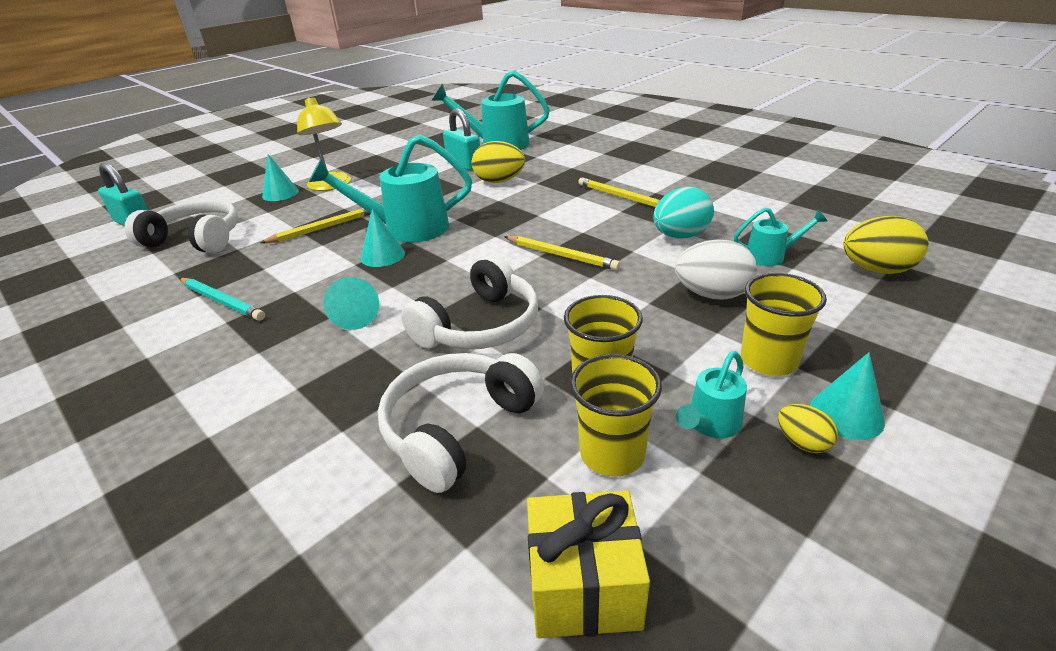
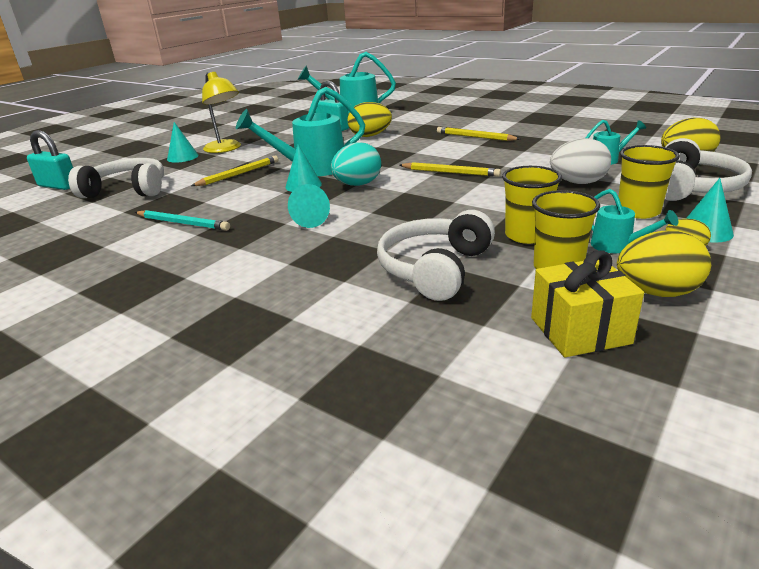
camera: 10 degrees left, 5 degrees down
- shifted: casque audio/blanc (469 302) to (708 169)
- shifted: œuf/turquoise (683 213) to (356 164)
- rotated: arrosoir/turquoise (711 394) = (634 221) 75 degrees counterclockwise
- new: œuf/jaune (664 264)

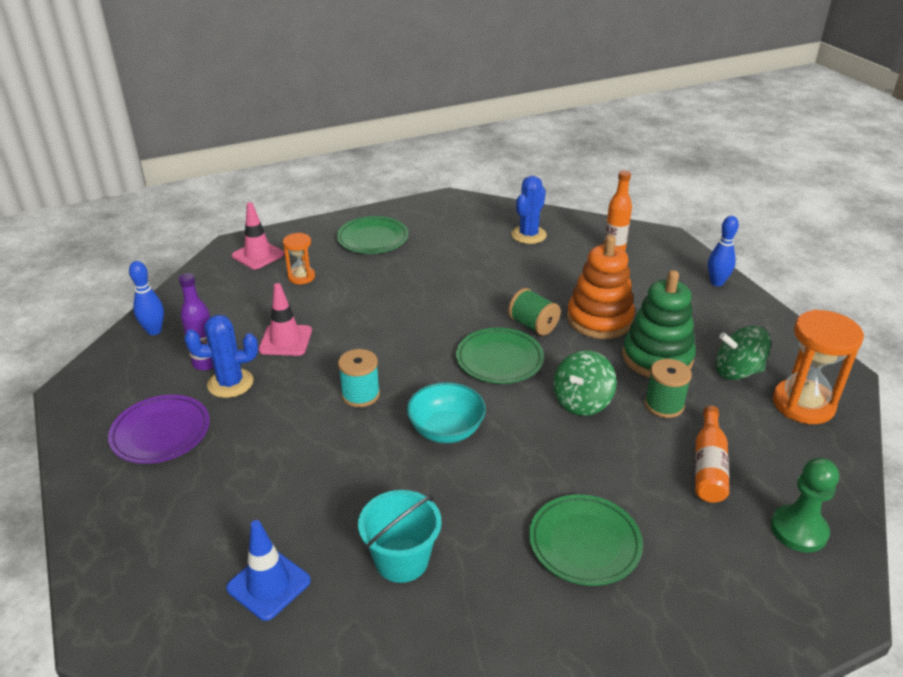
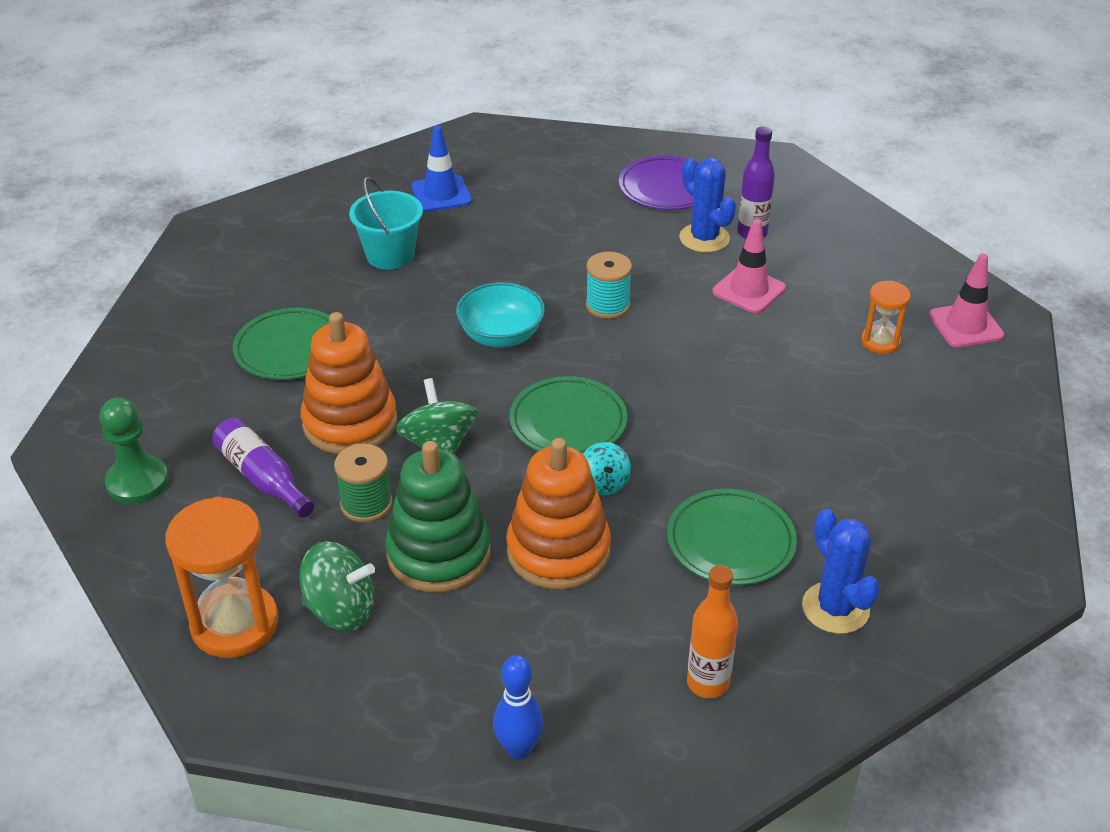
camera: 125 degrees right, 5 degrees up
- gone: quille/bleu (146 298)
- rotated: cactus/bleu (221 356) = (707 205) 60 degrees counterclockwise
- shifted: assiette/vert (373 235) to (732 537)
- swapped: bobine/vert (534 312) to toupie/turquoise (607 468)
- repainted: bouteille/orange (712 454) to bouteille/violet (263 468)
- rotated: toupie/vert (743 353) = (337 586) 60 degrees clockwise
- new: jouet à empiler/orange (348 383)

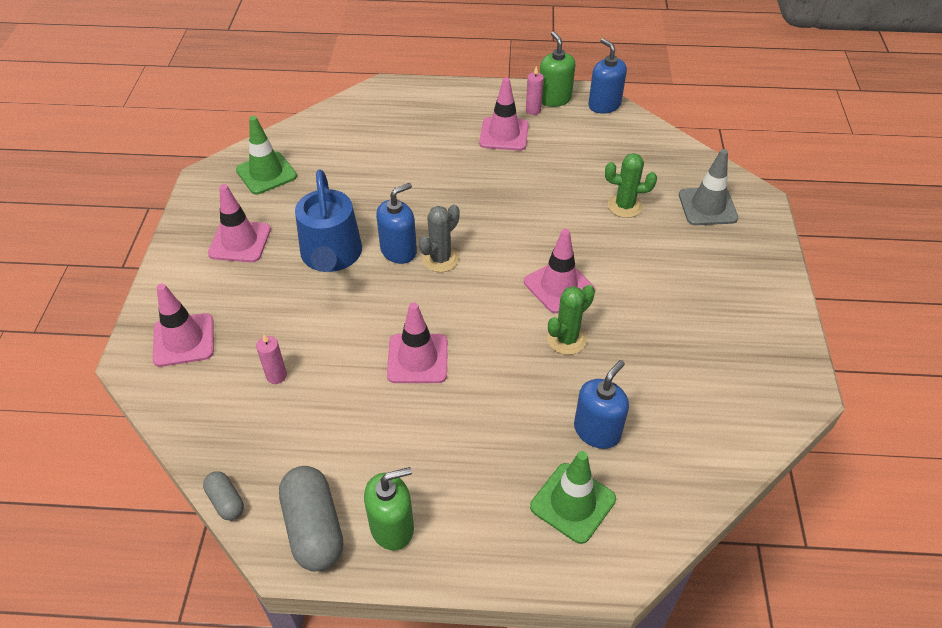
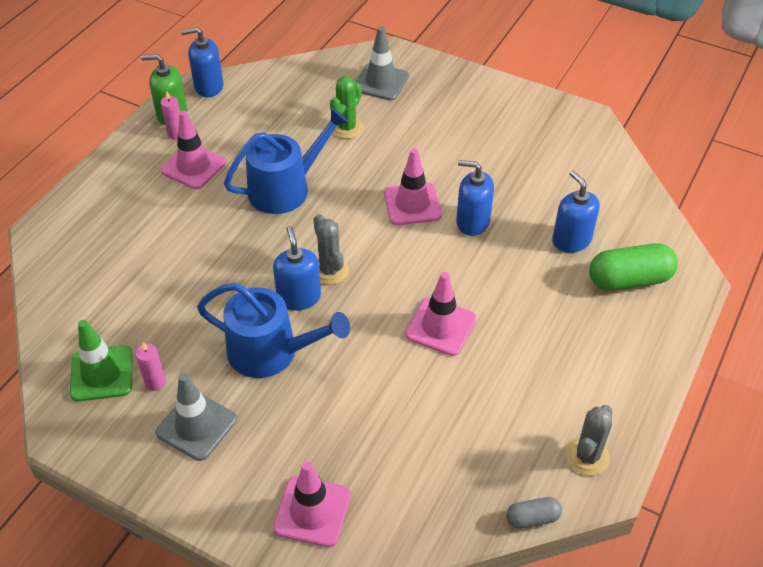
camera: 65 degrees left, 0 degrees up
- repainted: cône de chantier/rose (239 223) to cône de chantier/gris (196 417)
- shifted: bougie/rose (271 359) to (150 366)
- swapped: gélule/gris (311 518) to cactus/gris (589 440)
- gone: distributeur de savon/vert (389 508)
- swapped: cône de chantier/vert (573 497) to gélule/vert (633 267)
- swapped: cactus/vert (571 320) to distributeur de savon/bleu (475 198)
- new: arrosoir/bleu (286 161)

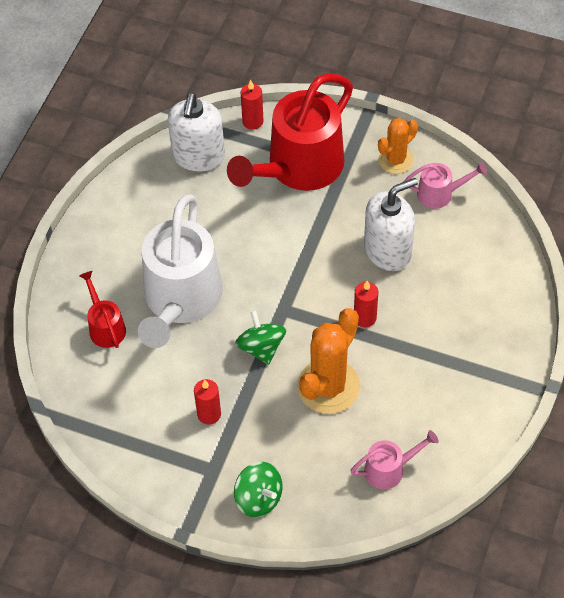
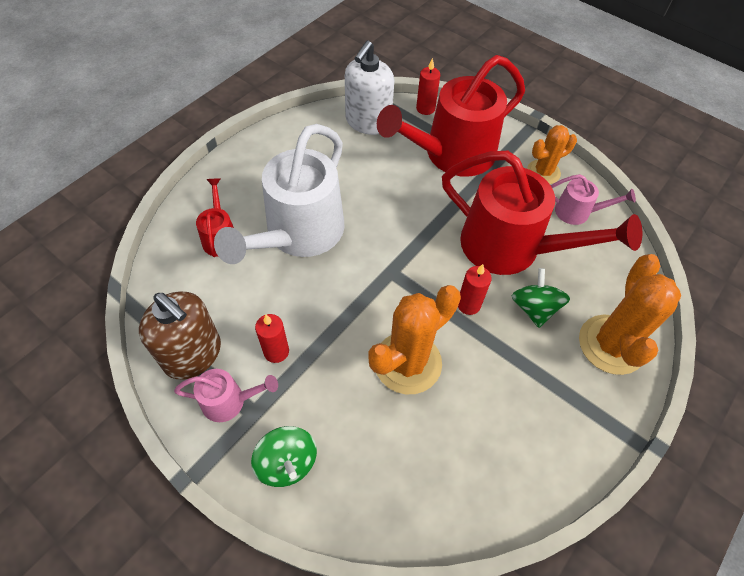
camera: 15 degrees right, 0 degrees up
- shifted: toupie/vert (260 337) to (541 298)
- shifted: arrosoir/rose (394 459) to (226 395)
- swapped: distributeur de savon/blanc (391 224) to arrosoir/rouge (542 213)
- new: distributeur de savon/marron (180 335)
- new: cactus/orange (630 314)

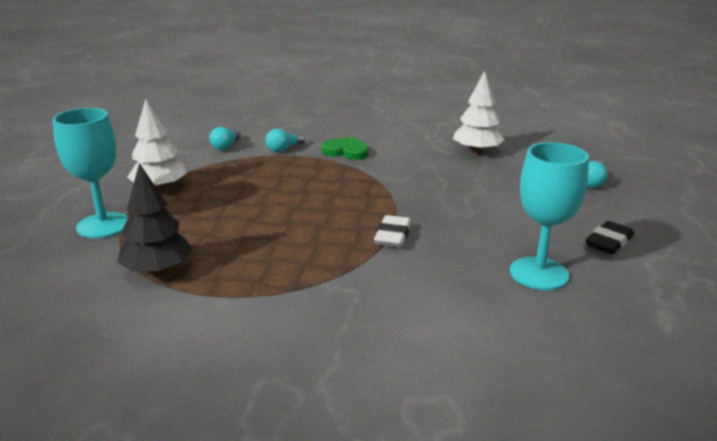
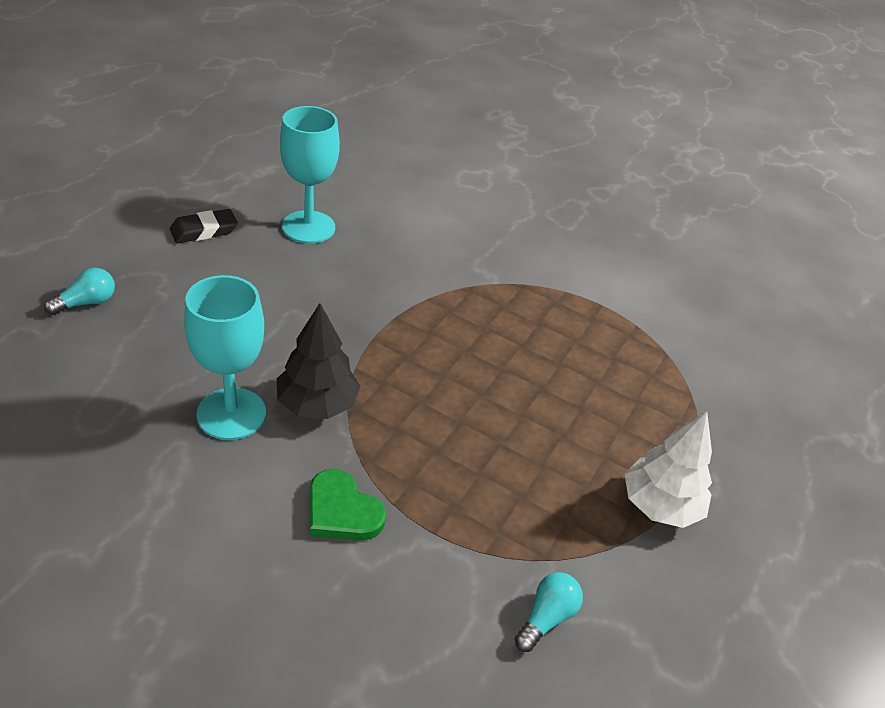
camera: 165 degrees left, 15 degrees up
- shifted: verre à pied/turquoise (90 173) to (225 357)
- shifted: arbre/noir (155 219) to (319 361)
- gone: ampoule/turquoise (285 141)
- gone: gomme/blanc (392 231)
- gone: arbre/blanc (479 112)

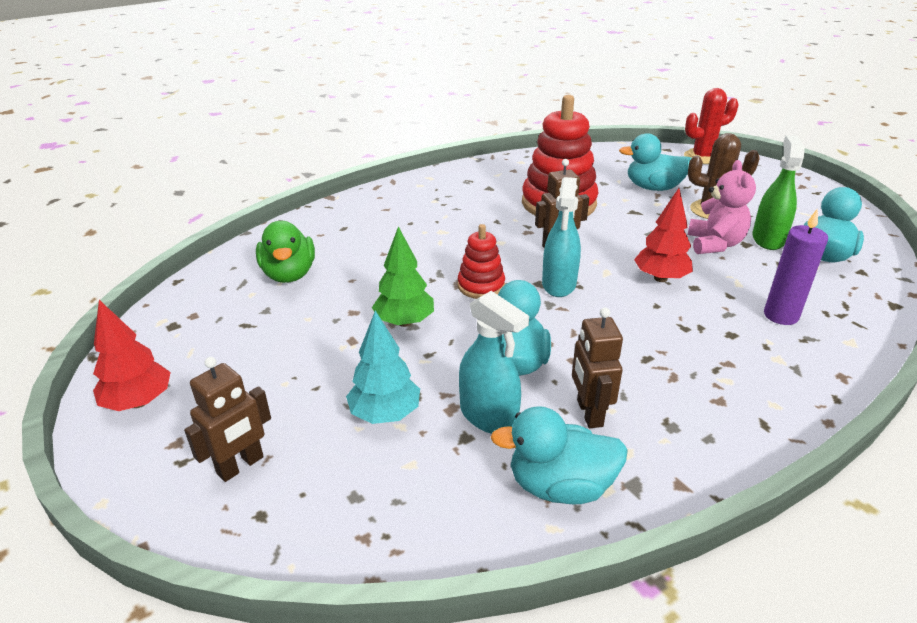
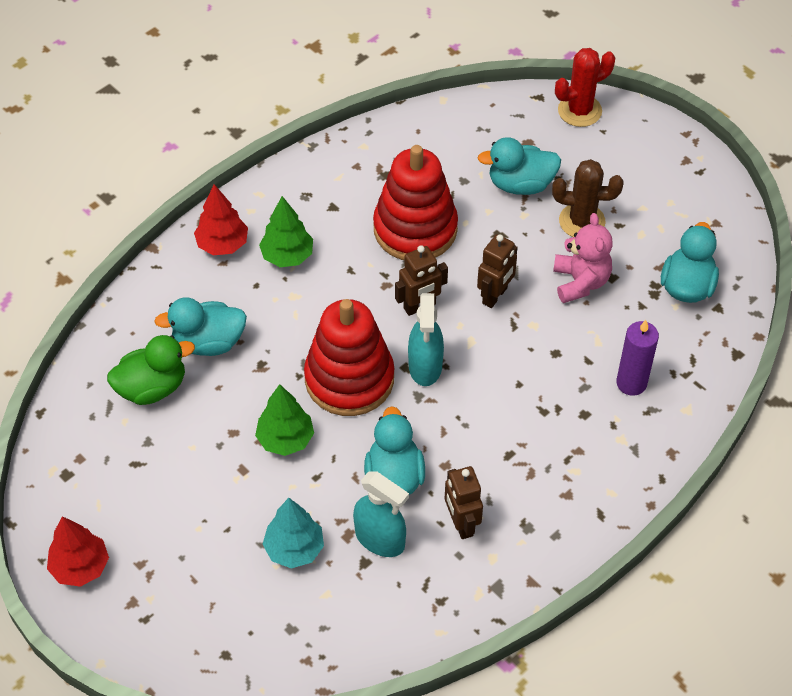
camera: 10 degrees left, 20 degrees up
- shifted: robot/marron (227 419) to (497 271)
- rotated: canard/vert (285 252) = (151 370) 90 degrees counterclockwise
- scaled: jouet à empiler/rouge (481 261) = (349 357) x1.91
- shifted: canard/turquoise (559 455) to (200 326)
- shifted: arbre/rouge (663 235) to (221 219)
- gone: vaporisateur/vert (778 192)
- new: arbre/vert (286 231)

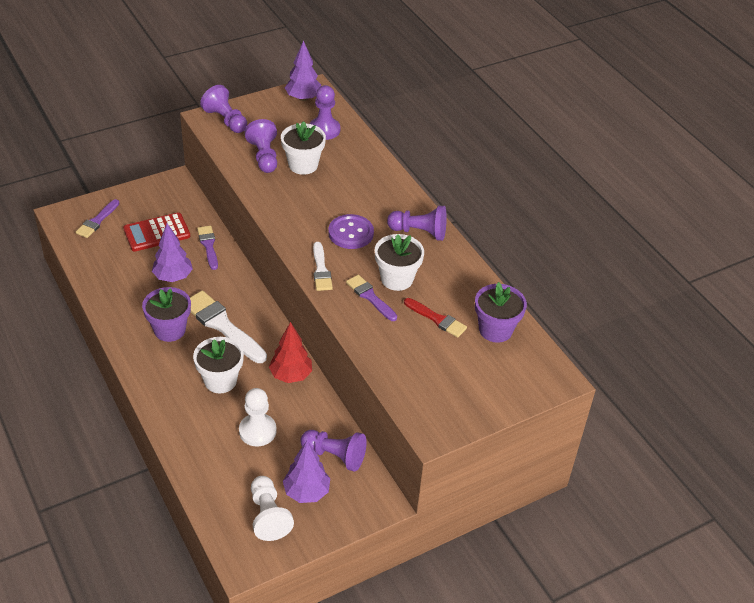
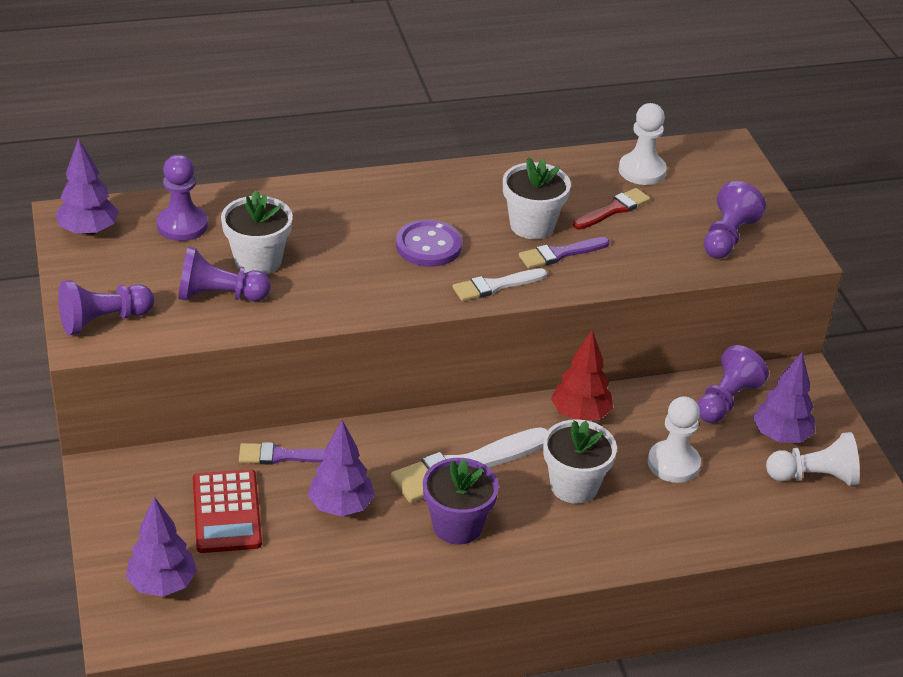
camera: 75 degrees left, 5 degrees down
- swapped: pinceau/violet (97 218) to arbre/violet (161 546)
- rotated: pinceau/blanc (323 266) = (500 284) 150 degrees clockwise
- shifted: pion/violet (417 223) to (735 220)
- swapped: pot de fleurs/violet (501 312) to pion/blanc (643 144)

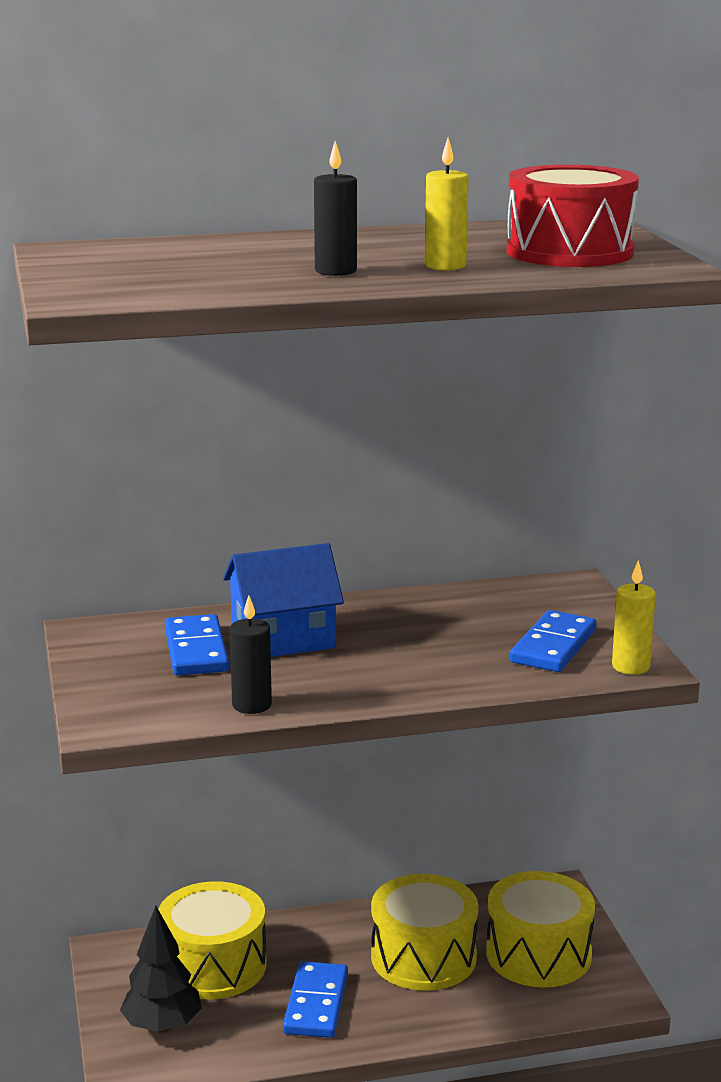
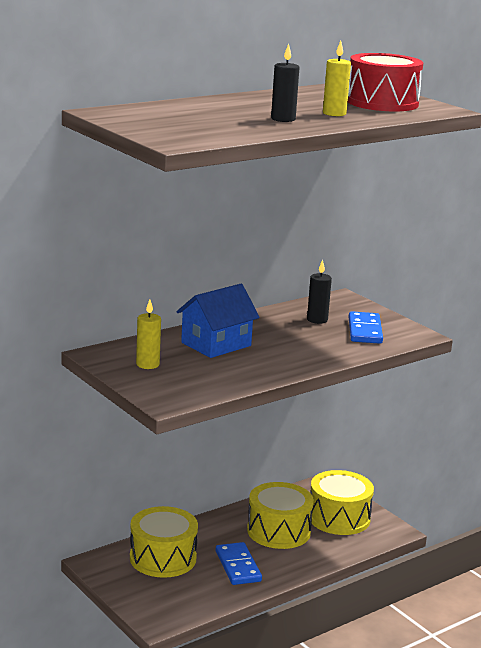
camera: 25 degrees left, 0 degrees up
- gone: arbre/noir (161 969)
- gone: domino/bleu (197 645)
- shifted: bougie/noir (251 654) to (319 292)
- shifted: bougie/jaune (634 617) to (148 334)

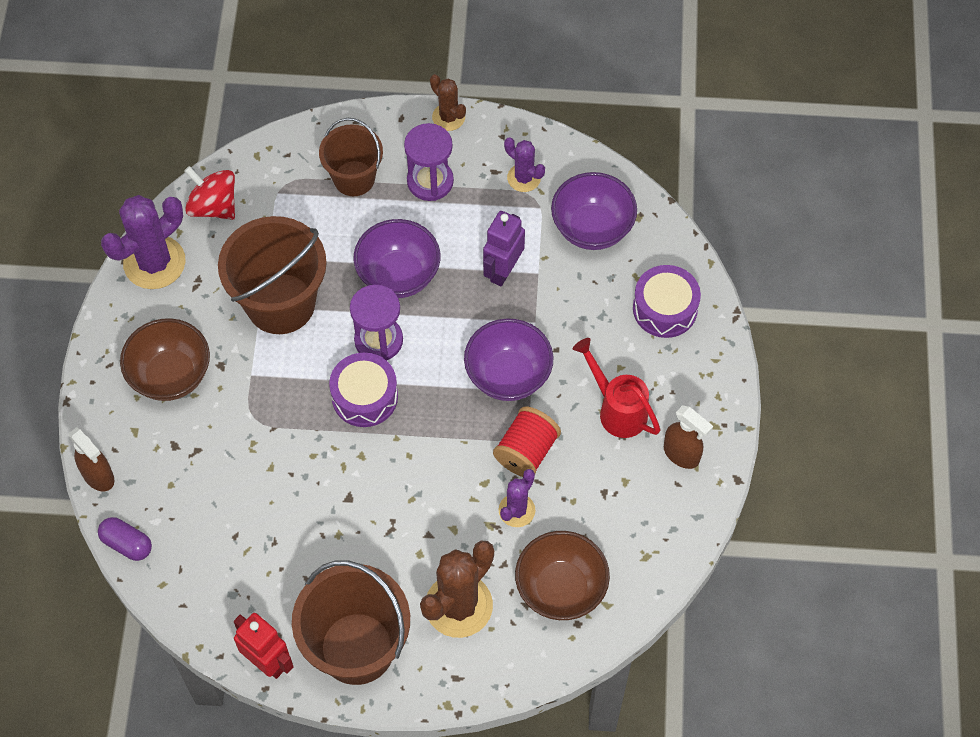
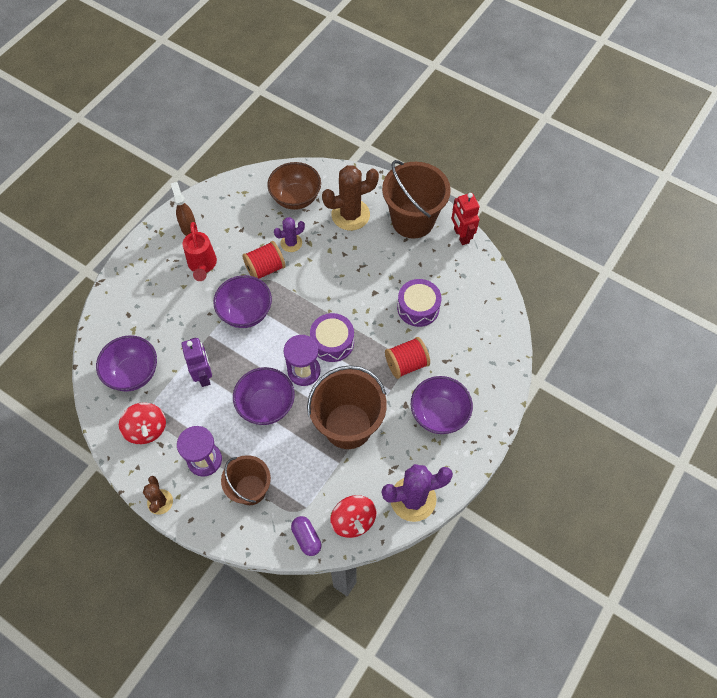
camera: 150 degrees left, 0 degrees up
- gone: vaporisateur/marron (92 459)
- shifted: gélule/violet (125 539) to (306 536)
- repainted: bol/marron (165 359) to bol/violet (442 405)
- rotated: robot/violet (504 248) = (196 362) 75 degrees counterclockwise
- swapped: cactus/violet (524 164) to toupie/rouge (142 423)
- shifted: tambour/violet (667 301) to (419 303)
- new: bobine/rouge (407 358)

